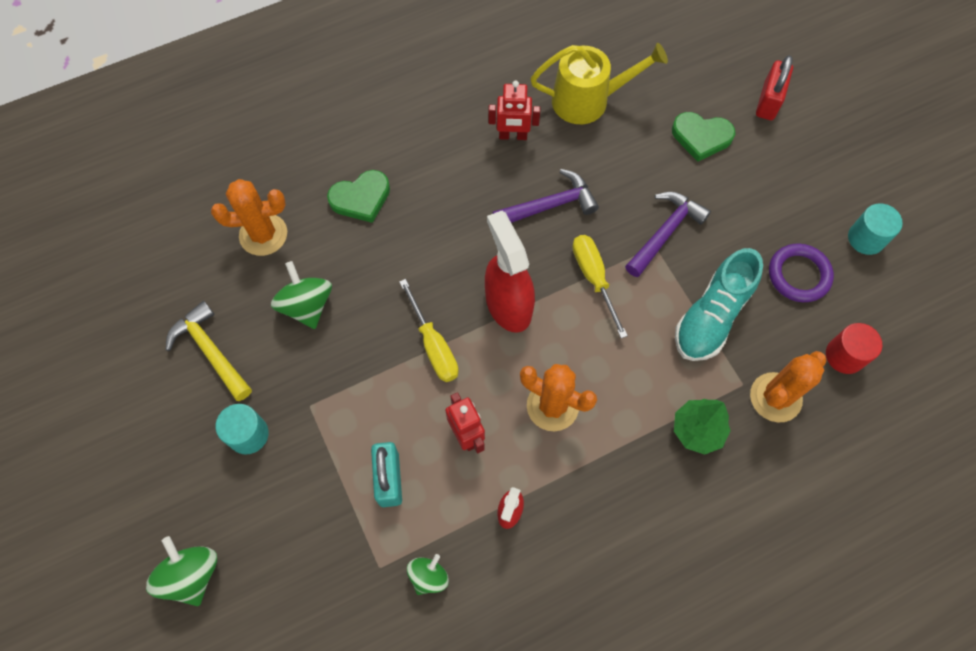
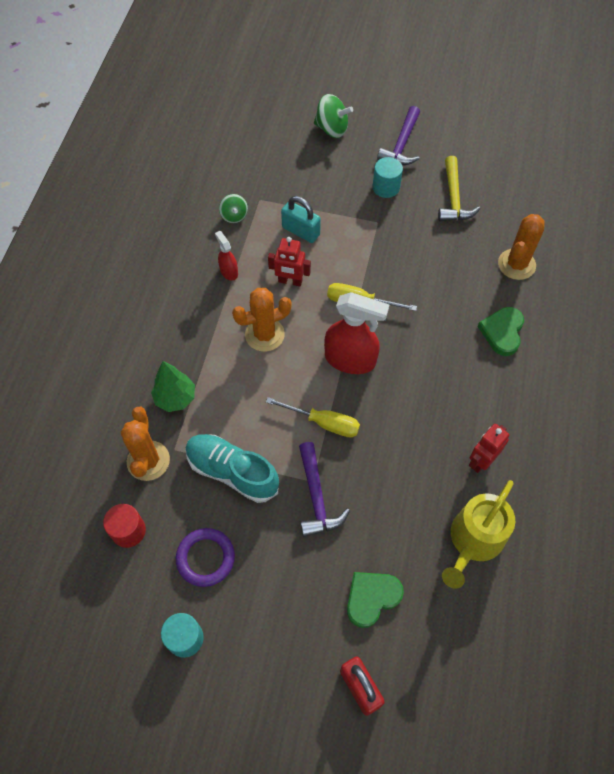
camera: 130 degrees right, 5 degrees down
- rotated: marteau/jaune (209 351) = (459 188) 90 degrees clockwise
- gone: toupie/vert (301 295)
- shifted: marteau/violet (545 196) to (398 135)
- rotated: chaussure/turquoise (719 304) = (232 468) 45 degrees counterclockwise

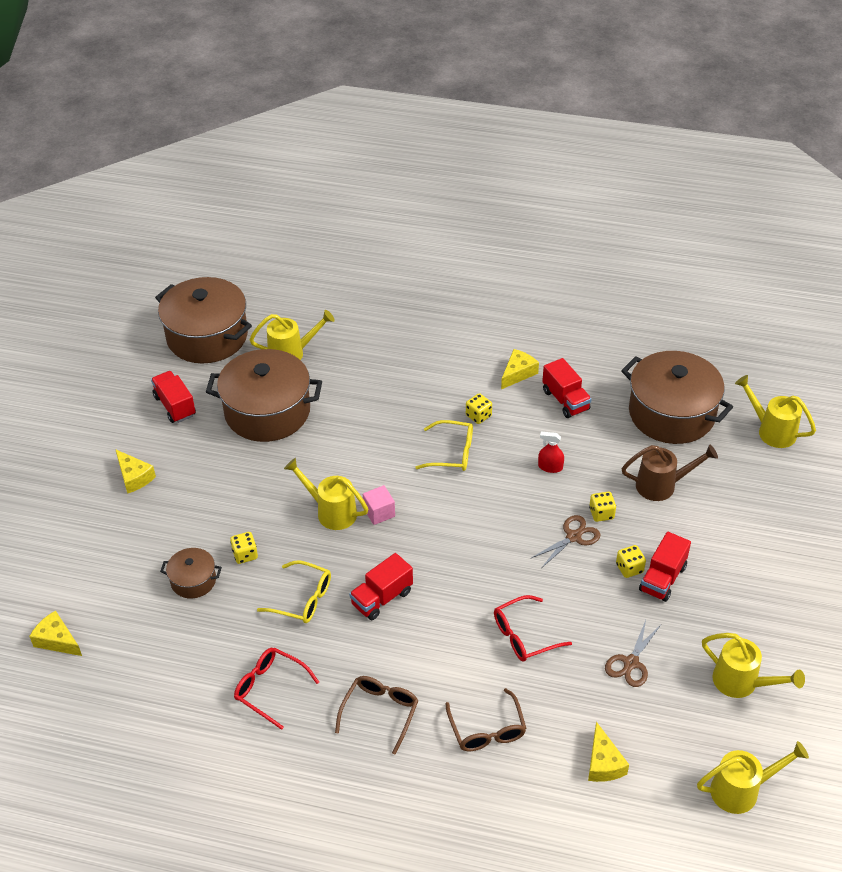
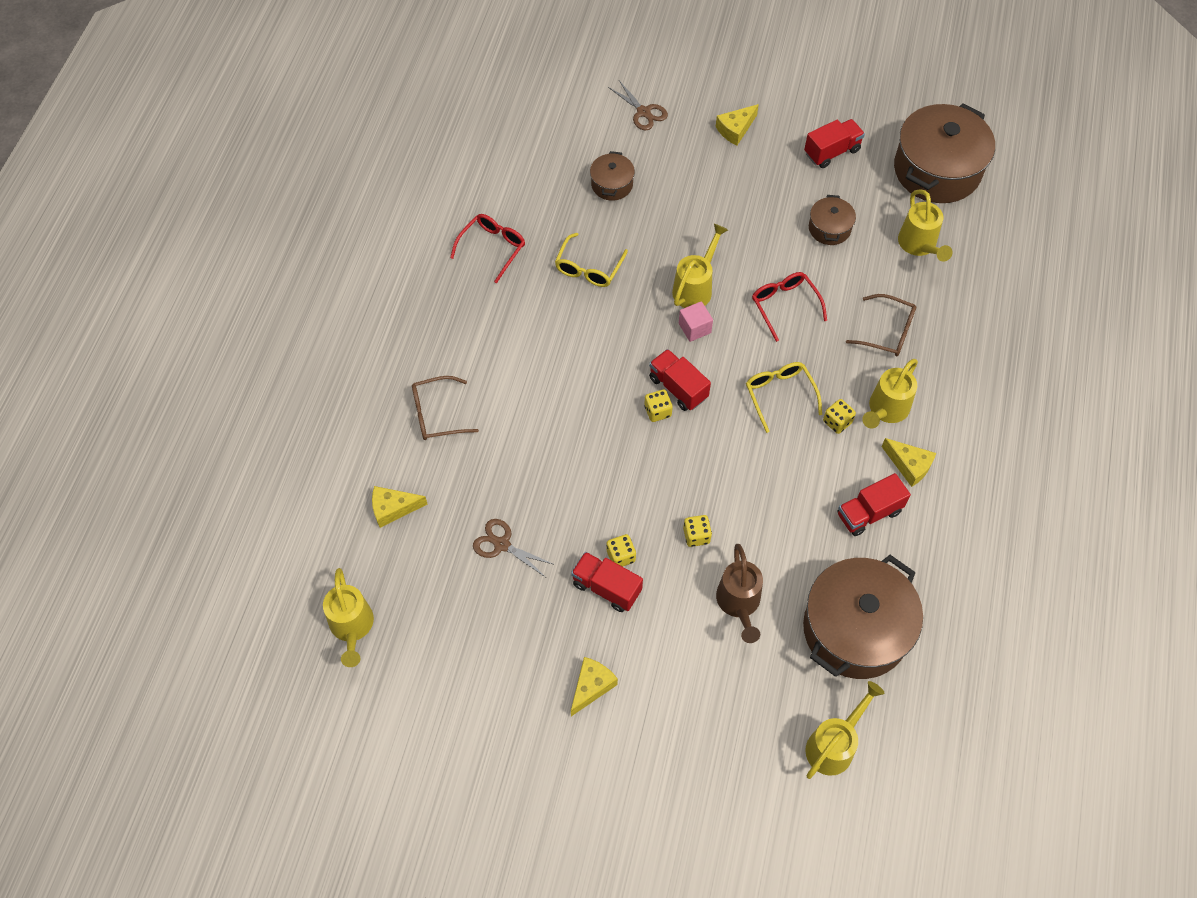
camera: 90 degrees right, 15 degrees up
- shifted: fromage/jaune (55 633) to (594 686)
- scaled: marmite/marron (264 395) = (832 220) x0.47
- shifted: dé/jaune (244 548) to (658 406)
- shifted: lunettes/marron (377 715) to (881 325)
- shifted: camion/rouge (381 586) to (680 380)
- rotated: lunettes/jaune (444 445) = (784 397) 150 degrees clockwise
- shifted: lunettes/rouge (533 628) to (789 307)
- shifted: ciseaux/marron (566 541) to (638 106)
- gone: vaporisateur/rouge (551 452)
- shifted: arrosoir/jaune (753 665) to (890 394)

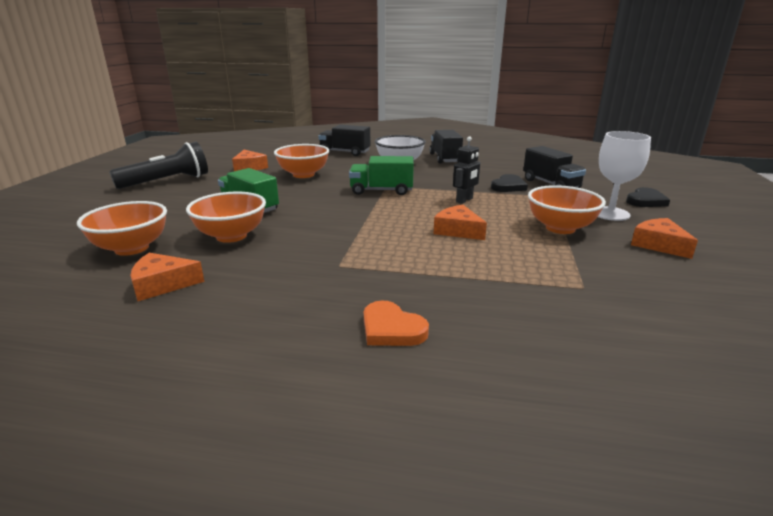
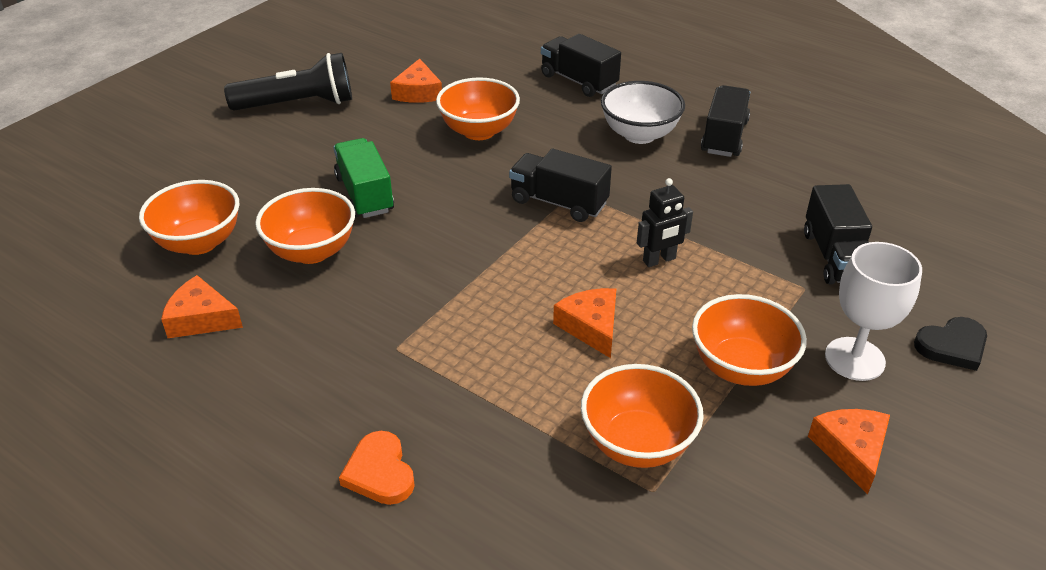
camera: 25 degrees right, 15 degrees up
- repainted: camion/vert (381 175) to camion/noir (560 185)
- gone: cœur/noir (509 183)
- new: bol/orange (642 416)

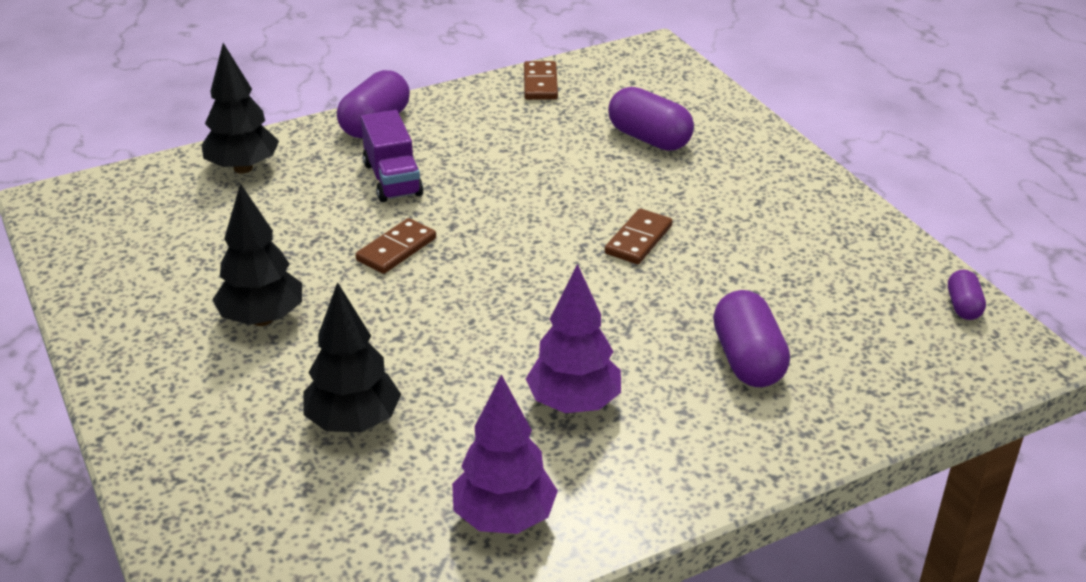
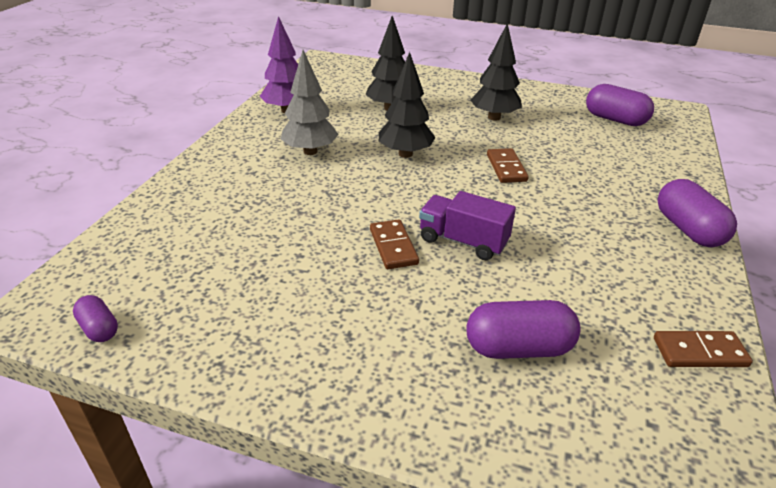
camera: 135 degrees right, 0 degrees up
- shifted: arbre/noir (240 108) to (407 105)
- shifted: camion/violet (392 156) to (467 225)
- rotated: domino/marron (541 80) = (703 349) 45 degrees counterclockwise
- repainted: arbre/violet (573 338) to arbre/gris (310 102)
- shifted: gélule/violet (751 338) to (620 105)

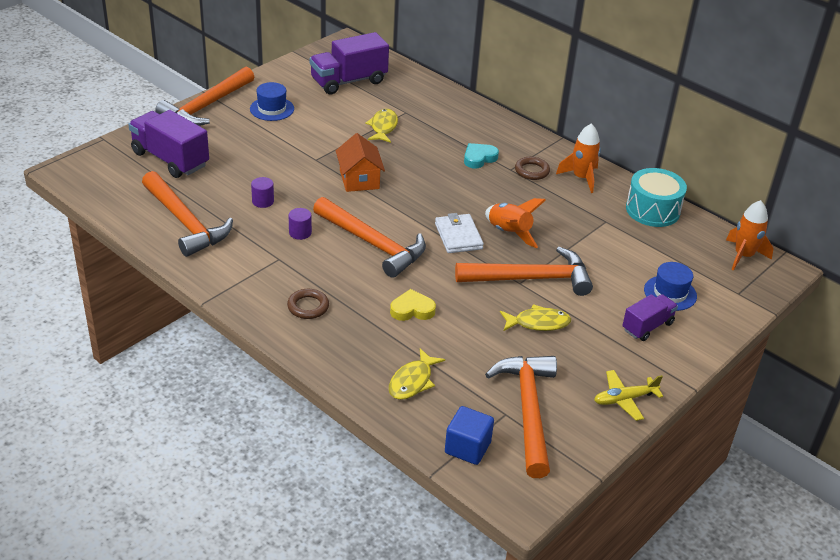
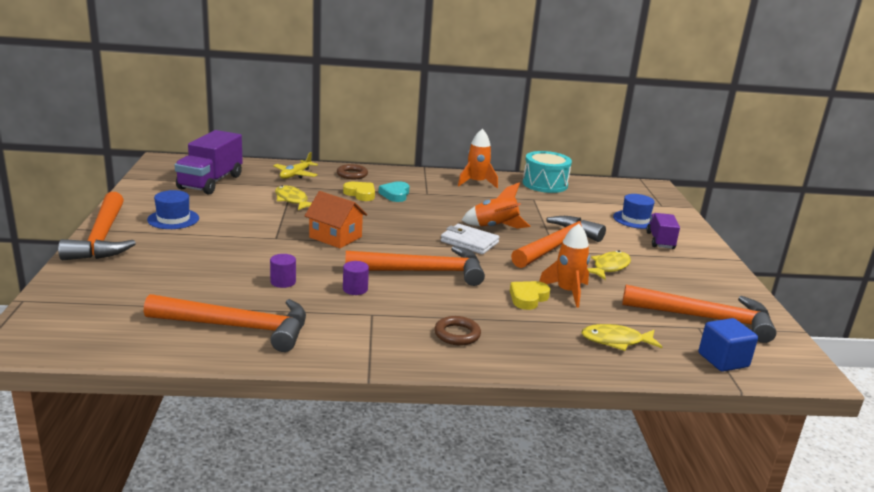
camera: 45 degrees left, 15 degrees down
- gone: camion/violet (168 144)
- rotated: poisson/jaune (417 374) = (622 337) 105 degrees clockwise
- rotated: marteau/orange (521 417) = (699 314) 150 degrees clockwise
- shifted: anneau/marron (532 168) to (352 171)
- shifted: avion/jaune (628 395) to (295 165)
- shifted: fusée/orange (750 235) to (564 266)
- new: cœur/jaune (359 191)

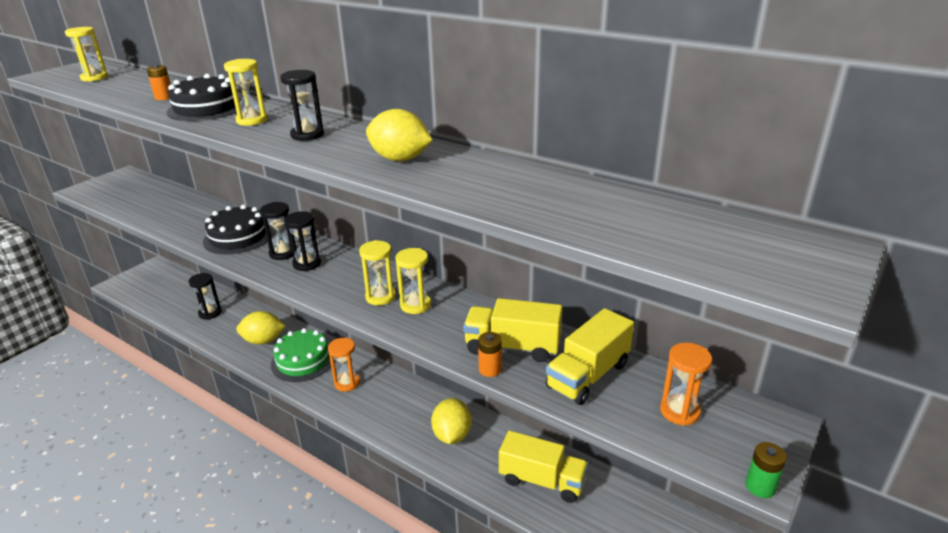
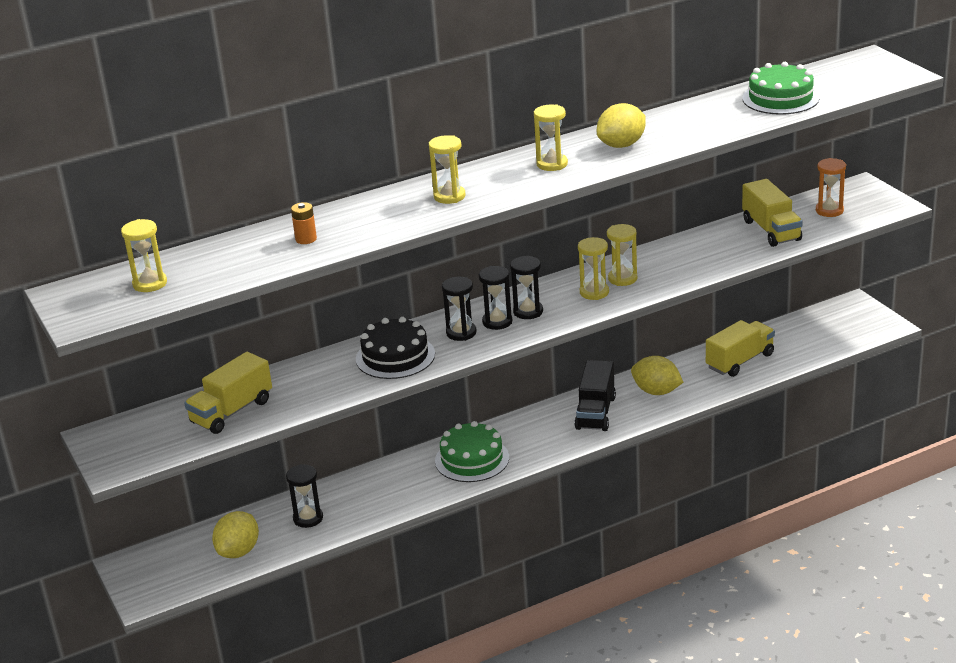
camera: 60 degrees left, 0 degrees up
- gone: gâteau/noir (204 97)
- shifted: citron/jaune (261 328) to (235 534)
- shifted: sablier/noir (302 105) to (526 287)
- gone: sablier/orange (344 364)
- shifted: camion/jaune (513 330) to (228 393)
- gone: pile/orange (490 354)
- gone: pile/vert (766 470)
- new: sablier/jaune (551 137)
- new: camion/noir (595 395)
- new: gâteau/vert (781 88)

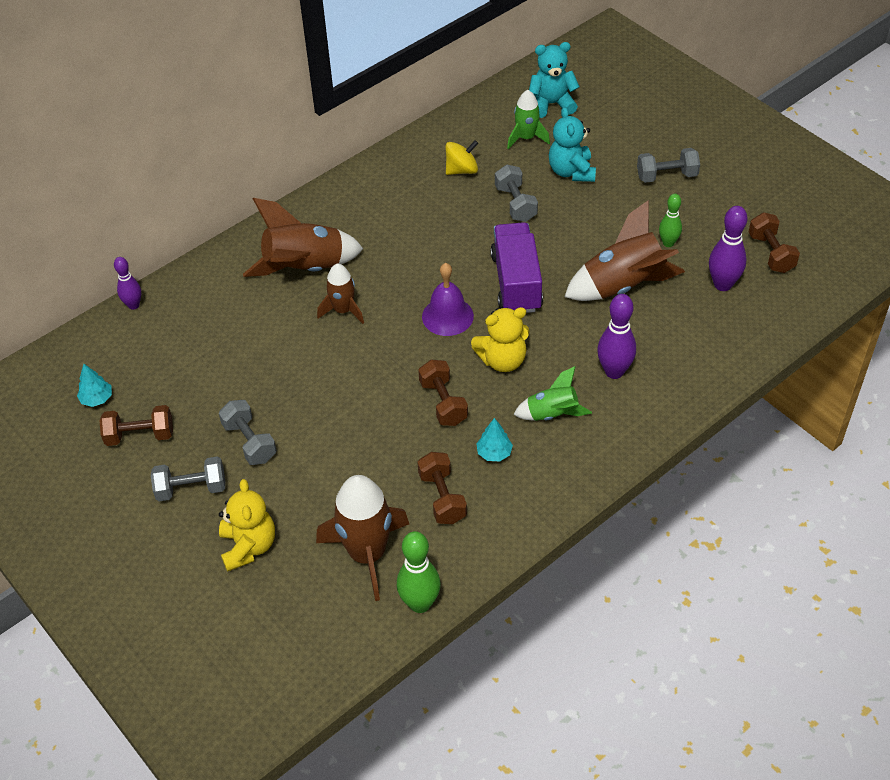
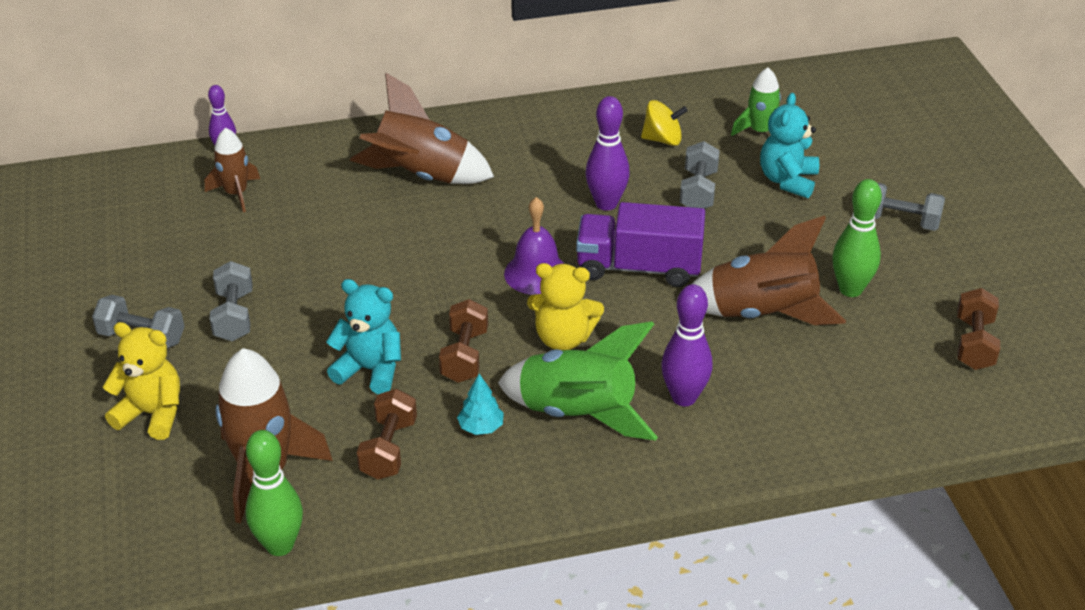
camera: 25 degrees right, 10 degrees down
- gone: arbre/turquoise (94 385)
- gone: haltère/marron (136 425)
- rotated: ours en peluche/jaune (247 525) = (141 381) 90 degrees counterclockwise
- shifted: fusée/marron (340 294) to (232 170)
- rotated: camion/violet (516 267) = (640 244) 105 degrees counterclockwise
- scaled: fusée/vert (552 393) = (578 381) x1.73
- shifted: ours en peluche/turquoise (554 80) to (363 336)
- scaled: quille/vert (670 220) = (857 238) x1.56
- shifted: quille/violet (728 248) to (608 153)

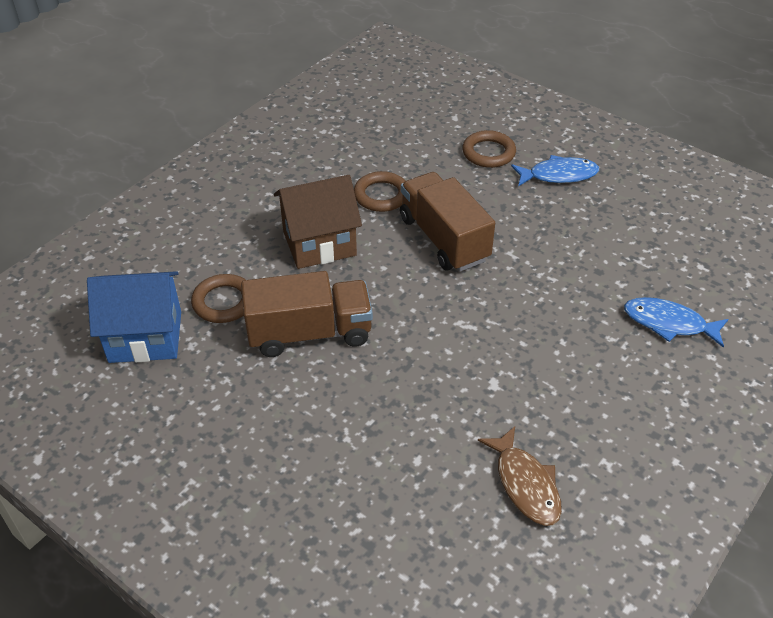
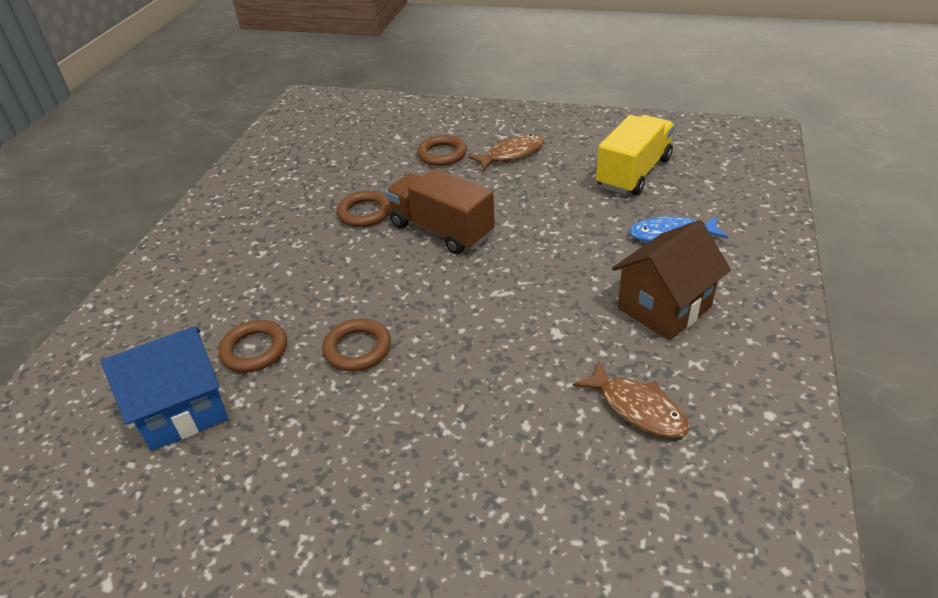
camera: 20 degrees left, 5 degrees down
- swapped: camion/marron (307 314) to anneau/marron (356 345)
- shifted: maison/marron (318 222) to (671 280)
- repainted: poisson/bleu (555 170) to poisson/marron (506 152)
- new: camion/jaune (635 155)

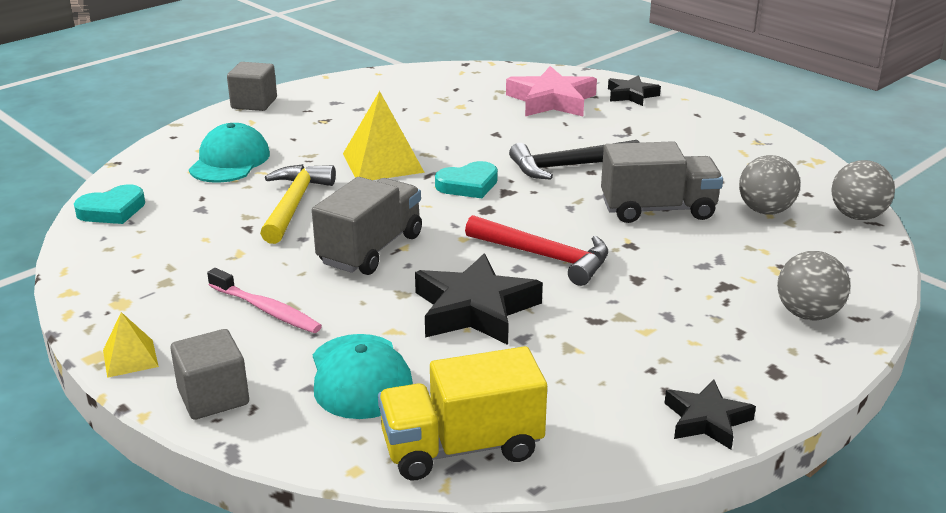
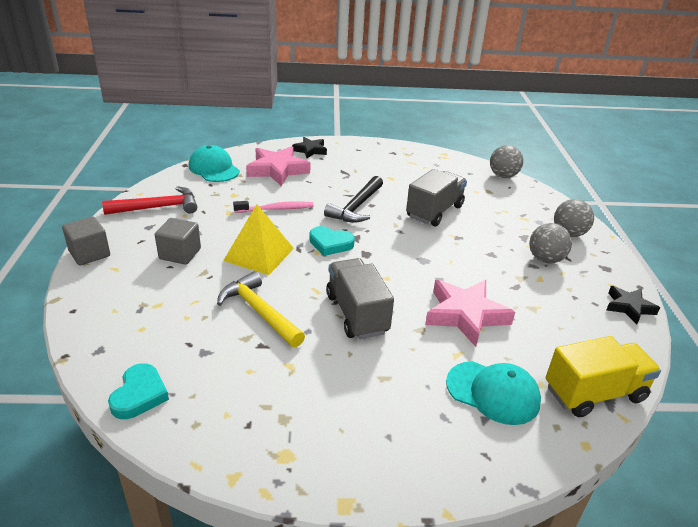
camera: 50 degrees left, 5 degrees up
- gone: pyramide/jaune (131 345)
- shifted: cube/gris (209 374) to (178 241)
- shifted: casquette/turquoise (229 153) to (214 163)
- shifted: brosse à dents/rose (264 300) to (273 207)
- rotated: camion/jaune (462 413) = (603 376) 135 degrees counterclockwise
- repainted: étoile/noir (479 299) to étoile/rose (470 313)
- rotated: cœur/turquoise (466 179) = (332 241) 90 degrees clockwise
- shifted: marteau/rouge (536 250) to (149 200)
- shifted: balle/gris (769 185) to (550 243)

